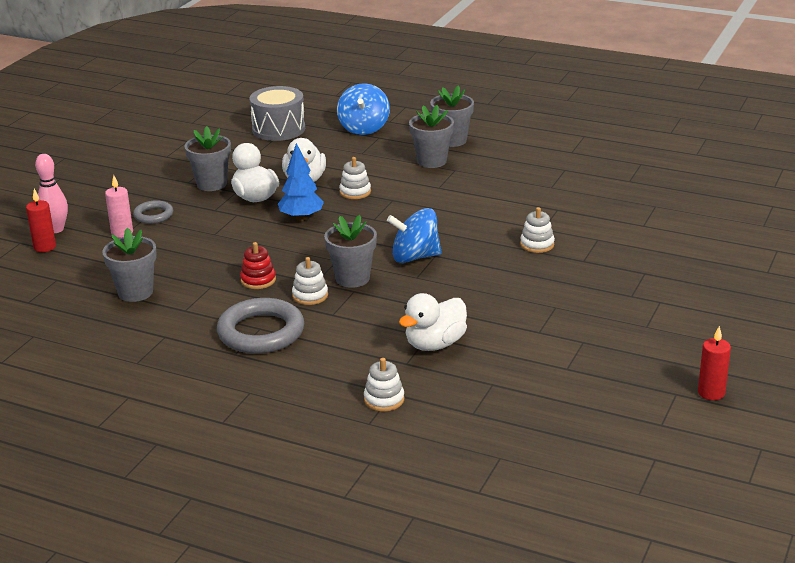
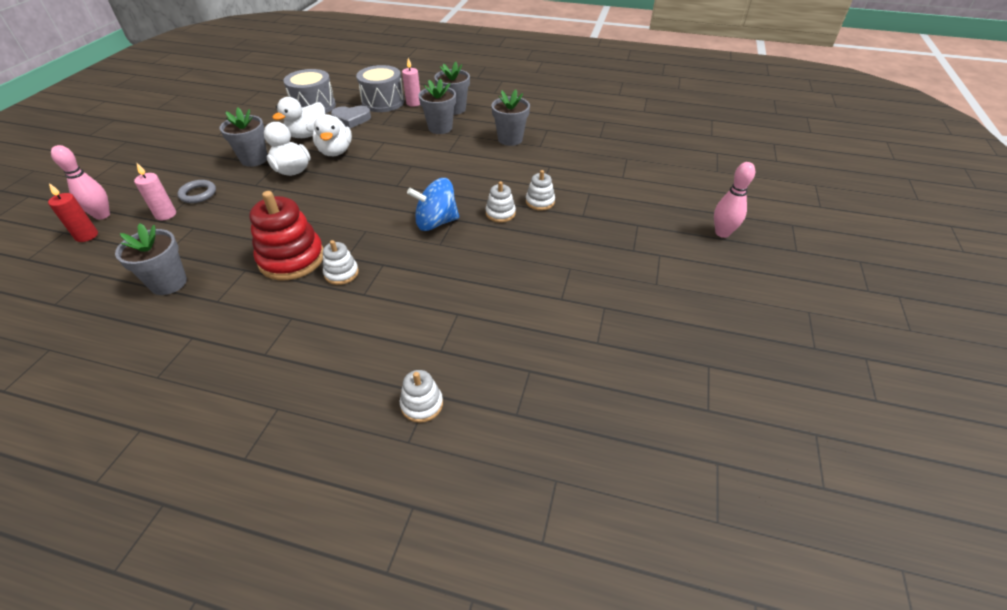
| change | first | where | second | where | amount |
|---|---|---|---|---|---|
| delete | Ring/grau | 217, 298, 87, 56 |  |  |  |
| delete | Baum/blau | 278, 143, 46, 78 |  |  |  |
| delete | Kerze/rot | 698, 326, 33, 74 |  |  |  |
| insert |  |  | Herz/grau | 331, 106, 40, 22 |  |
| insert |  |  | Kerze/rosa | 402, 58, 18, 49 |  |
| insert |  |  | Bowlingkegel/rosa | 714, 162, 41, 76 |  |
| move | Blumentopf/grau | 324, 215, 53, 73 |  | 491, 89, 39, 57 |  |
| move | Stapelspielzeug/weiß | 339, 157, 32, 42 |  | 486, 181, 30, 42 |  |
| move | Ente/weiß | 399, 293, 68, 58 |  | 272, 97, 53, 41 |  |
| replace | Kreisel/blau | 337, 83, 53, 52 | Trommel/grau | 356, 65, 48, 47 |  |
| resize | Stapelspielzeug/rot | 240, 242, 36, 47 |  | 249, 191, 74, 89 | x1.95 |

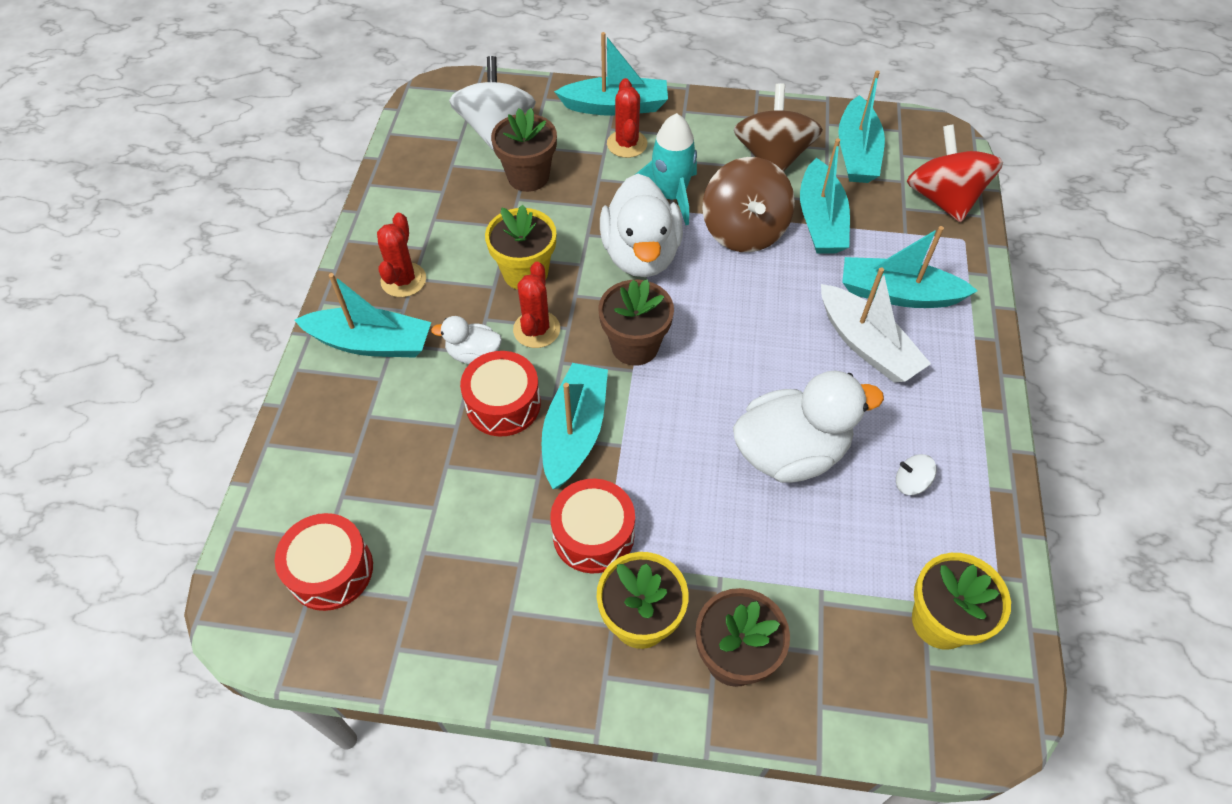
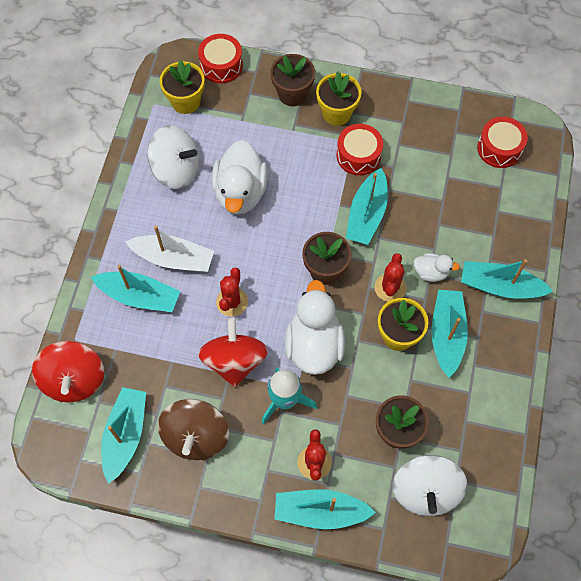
| change | first | where | second | where | amount |
|---|---|---|---|---|---|
| move | Kaktus/rot | 377, 213, 49, 84 |  | 216, 267, 32, 50 |  |
| move | Trommel/rot | 460, 351, 81, 85 |  | 198, 34, 45, 49 |  |
| move | Boot/türkis | 800, 138, 50, 115 |  | 431, 290, 37, 88 |  |
| recolor | Kreisel/braun | 702, 157, 93, 95 | Kreisel/rot | 198, 318, 70, 69 |  |
| rotate | Ente/weiß | 733, 371, 151, 112 |  | 212, 140, 56, 74 | 75 degrees counterclockwise |
| rotate | Boot/weiß | 821, 267, 110, 116 |  | 125, 225, 89, 47 | 135 degrees clockwise |
| resize | Kreisel/weiß | 896, 454, 41, 41 |  | 147, 125, 52, 64 | x2.42 |

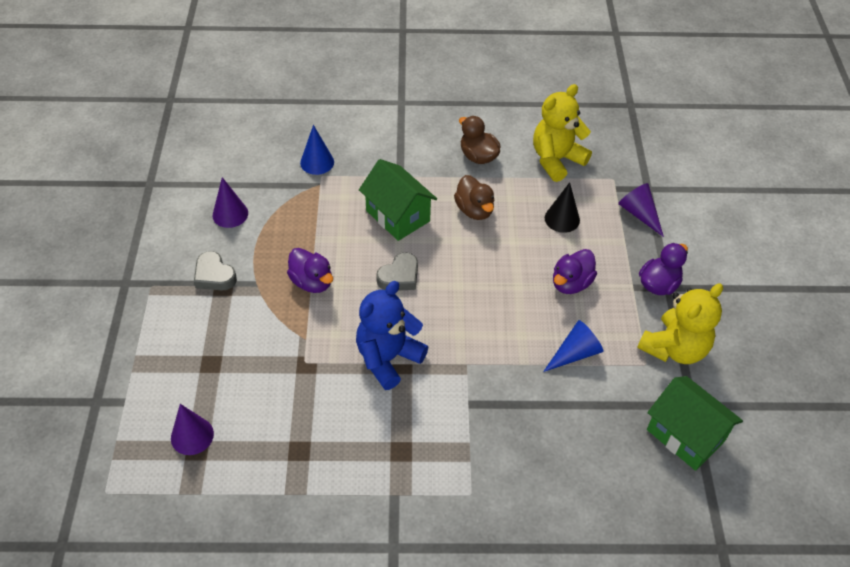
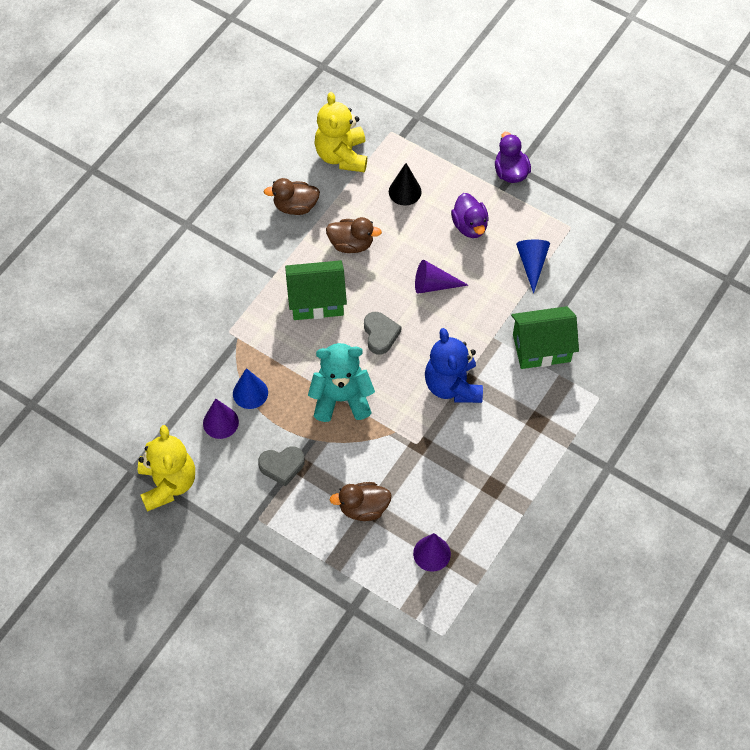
| change | first | where | second | where | amount |
|---|---|---|---|---|---|
| insert |  |  | Ente/braun | 330, 482, 62, 39 |  |
| move | Kegel/blau | 300, 125, 34, 50 |  | 233, 368, 35, 41 |  |
| move | Kegel/lila | 618, 183, 46, 54 |  | 415, 260, 53, 34 |  |
| move | Teddybär/gelb | 637, 283, 86, 81 |  | 138, 425, 57, 87 |  |
| move | Haus/grün | 647, 376, 96, 95 |  | 511, 306, 68, 63 |  |
| replace | Ente/lila | 287, 248, 46, 45 | Teddybär/türkis | 308, 343, 67, 79 |  |

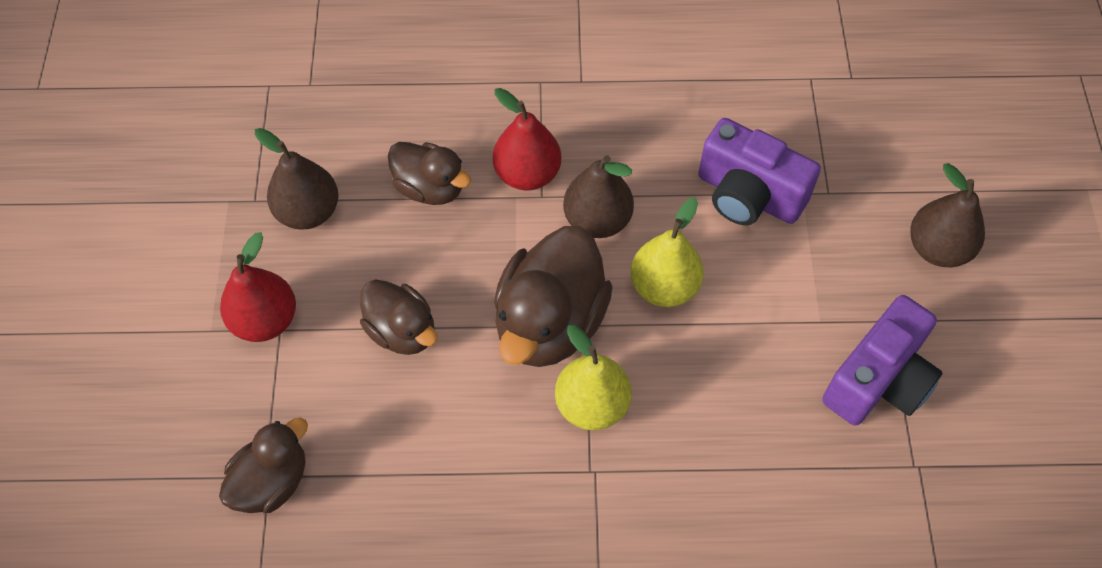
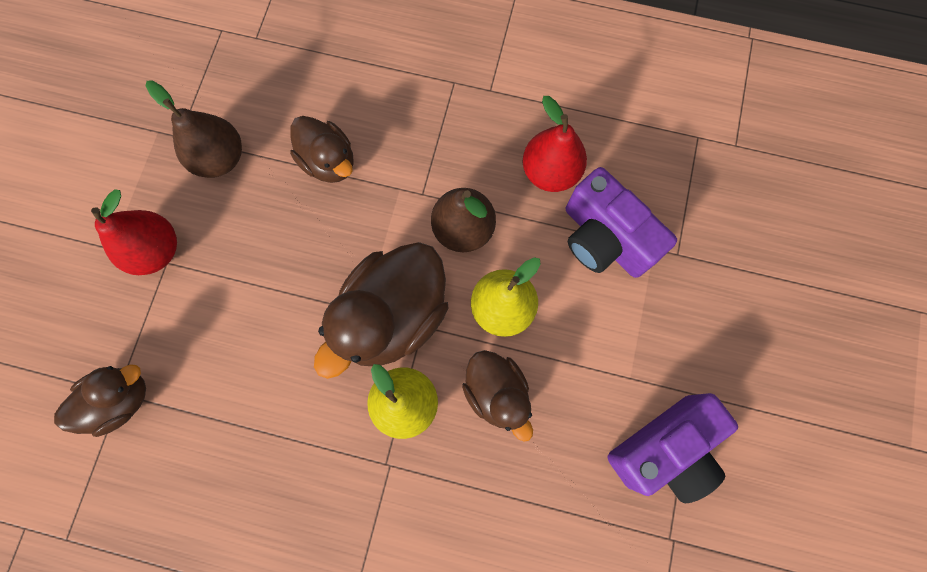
| change | first | where | second | where | amount |
|---|---|---|---|---|---|
| delete | Birne/braun | 910, 163, 75, 104 |  |  |  |
| move | Ente/braun | 360, 279, 78, 76 |  | 462, 350, 71, 92 |  |
| move | Birne/rot | 493, 88, 68, 103 |  | 523, 96, 64, 96 |  |

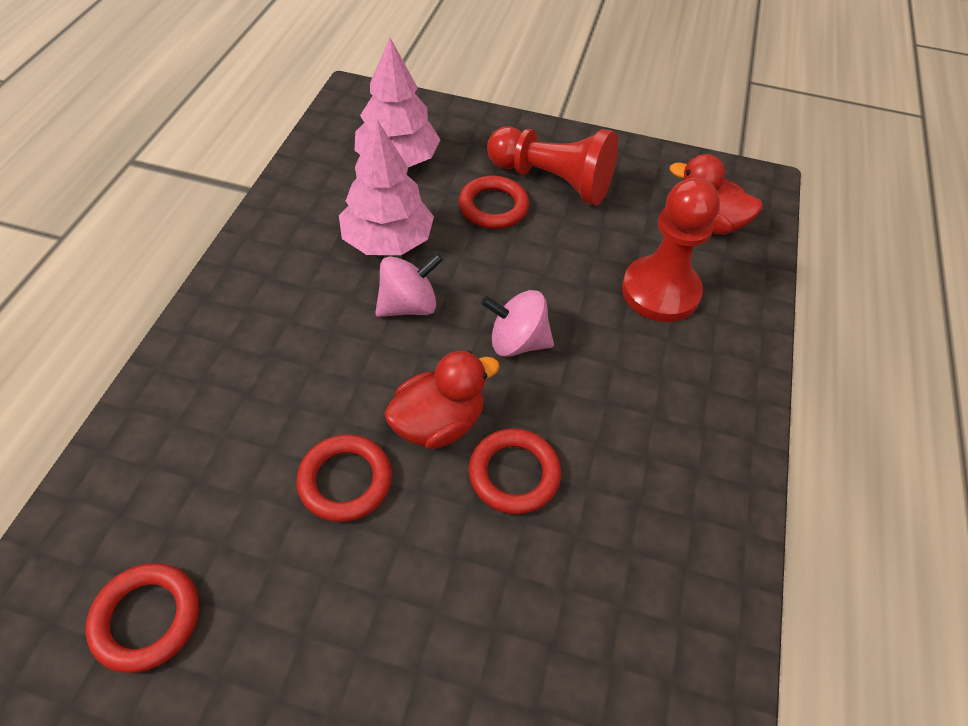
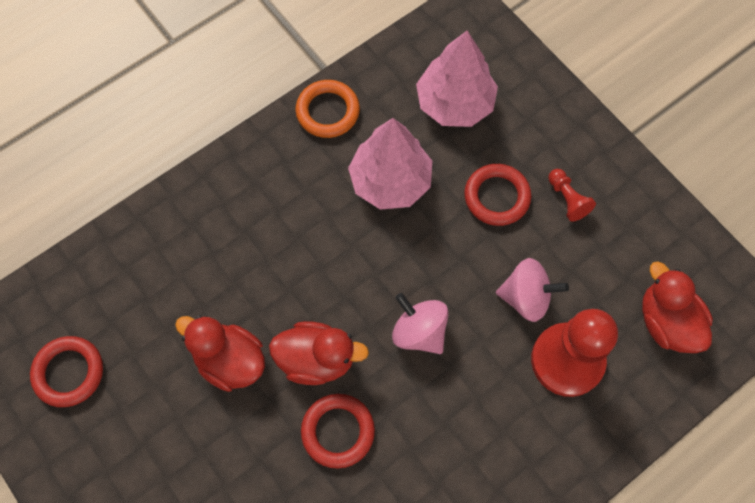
| change | first | where | second | where | amount |
|---|---|---|---|---|---|
| insert |  |  | Ring/orange | 295, 80, 65, 58 |  |
| move | Kreisel/rosa | 375, 253, 68, 64 |  | 496, 258, 73, 64 |  |
| replace | Ring/rot | 296, 434, 96, 88 | Ente/rot | 175, 316, 90, 76 |  |
| resize | Bauer/rot | 487, 126, 131, 79 |  | 548, 169, 48, 53 | x0.45 |

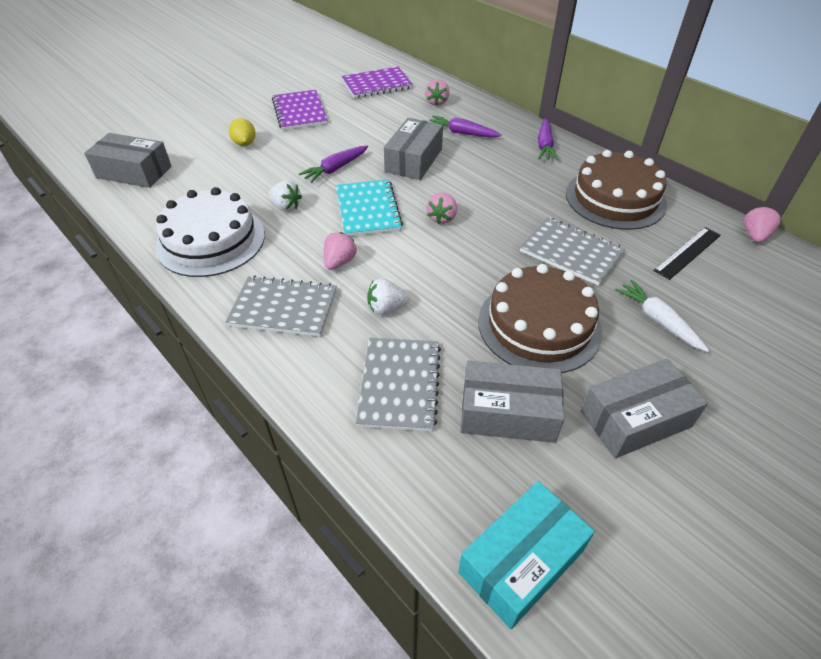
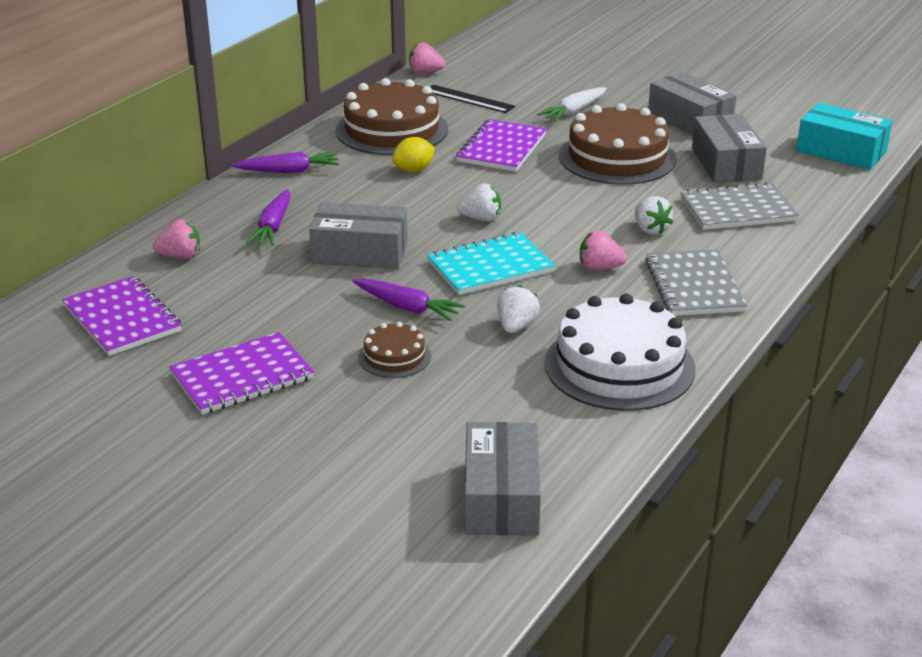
| change | first | where | second | where | amount |
|---|---|---|---|---|---|
| insert |  |  | Kuchen/braun | 358, 322, 73, 56 |  |
| move | Zitrone/gelb | 229, 118, 27, 28 |  | 392, 137, 43, 35 |  |
| recolor | Erdbeere/rosa | 426, 193, 31, 31 | Erdbeere/weiß | 457, 183, 44, 38 |  |
| recolor | Notizbuch/grau | 520, 217, 105, 69 | Notizbuch/lila | 456, 119, 90, 53 |  |

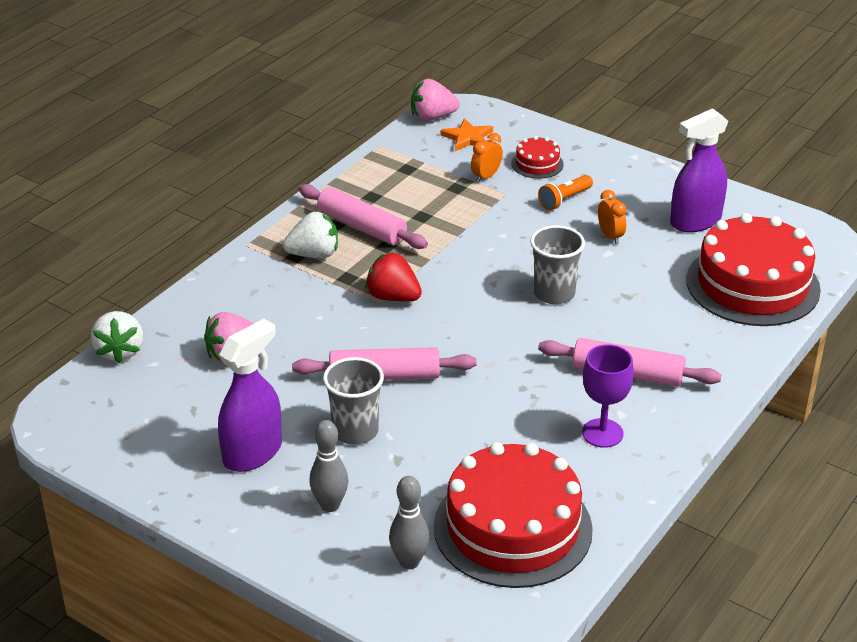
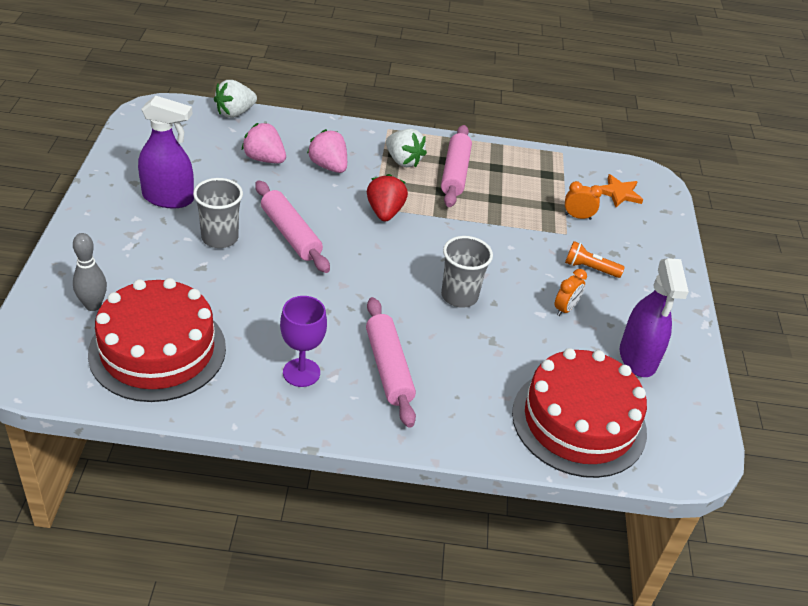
| change | first | where | second | where | amount |
|---|---|---|---|---|---|
| delete | Bowlingkegel/grau | 309, 420, 39, 92 |  |  |  |
| delete | Kuchen/rot | 511, 136, 53, 43 |  |  |  |
| move | Erdbeere/rosa | 411, 79, 49, 42 |  | 307, 129, 40, 44 |  |
| rotate | Sprühflasche/lila | 670, 108, 59, 124 |  | 620, 258, 69, 119 | 120 degrees counterclockwise |

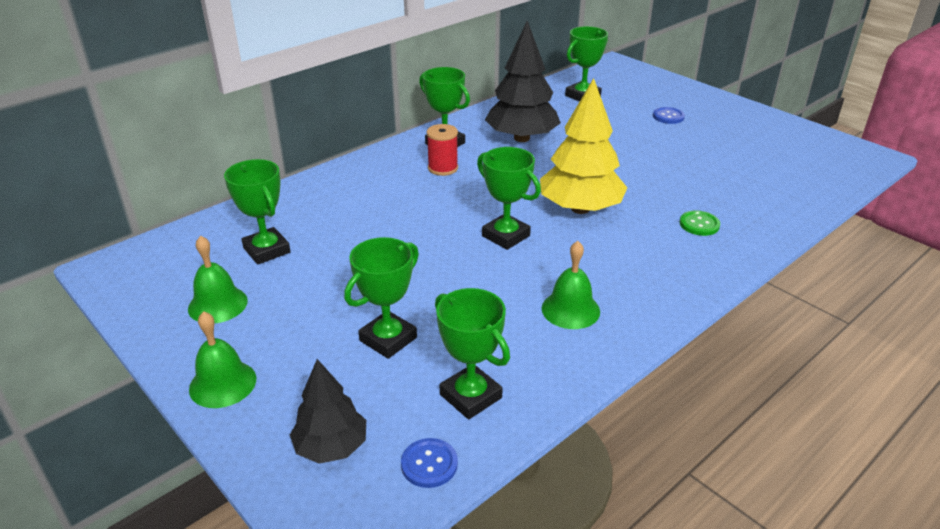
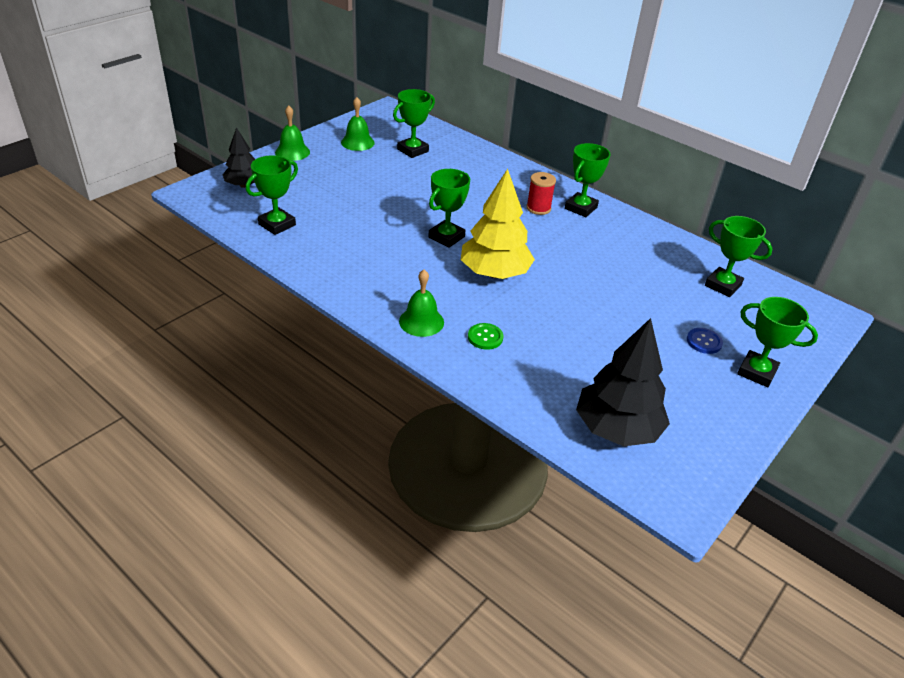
| change | first | where | second | where | amount |
|---|---|---|---|---|---|
| delete | Knopf/blau | 401, 438, 57, 50 |  |  |  |
| move | Pokal/grün | 344, 237, 75, 122 |  | 737, 297, 81, 90 |  |
| move | Baum/schwarz | 485, 21, 76, 121 |  | 576, 318, 94, 128 |  |
| move | Glocke/grün | 542, 241, 58, 88 |  | 399, 270, 45, 67 |  |

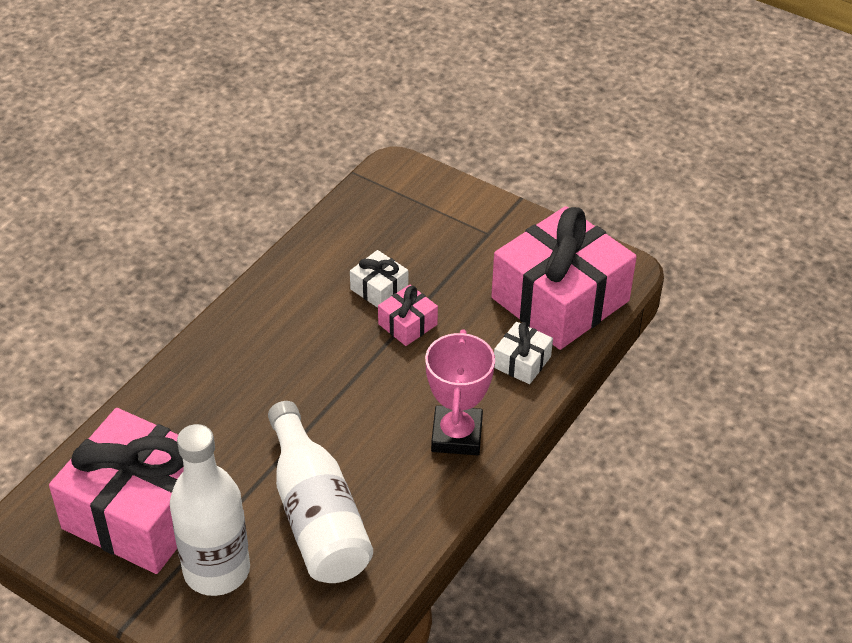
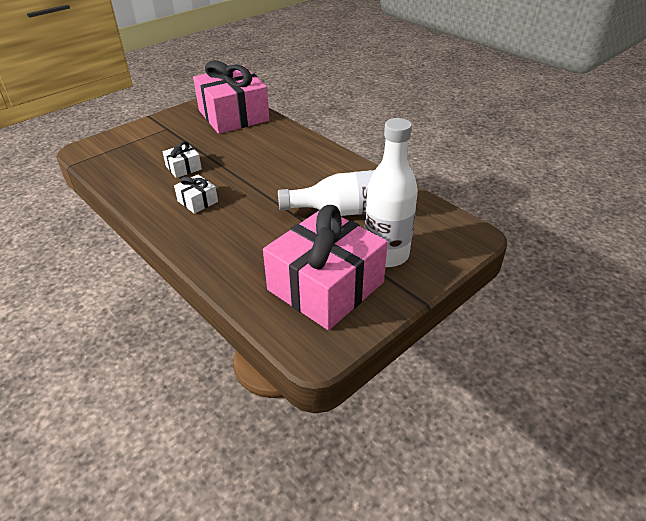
| change | first | where | second | where | amount |
|---|---|---|---|---|---|
| delete | Geschenk/rosa | 378, 285, 60, 61 |  |  |  |
| delete | Pokal/rosa | 425, 329, 70, 126 |  |  |  |
| move | Geschenk/weiß | 494, 322, 59, 62 |  | 174, 175, 44, 39 |  |

